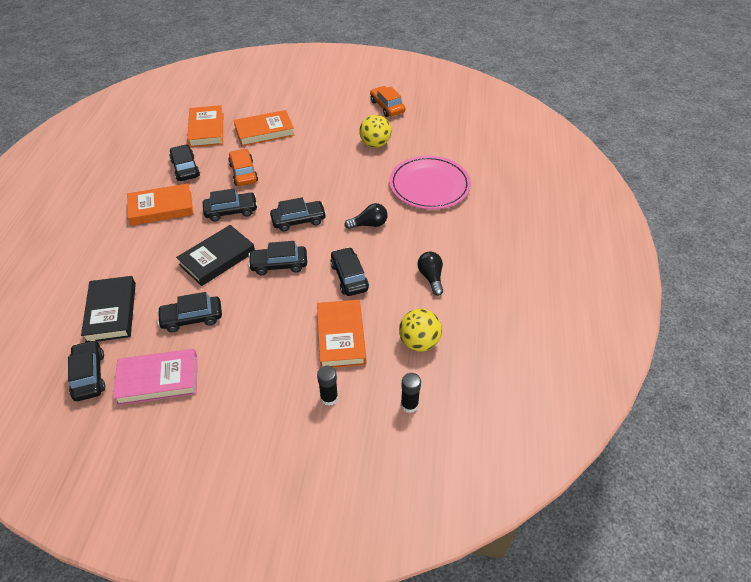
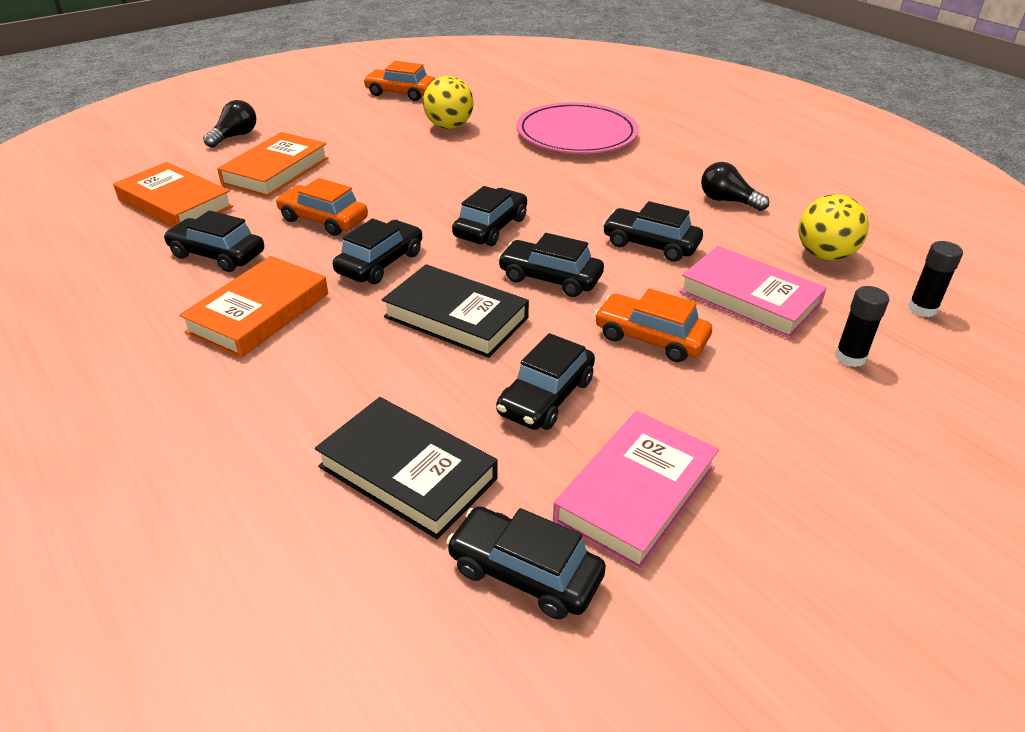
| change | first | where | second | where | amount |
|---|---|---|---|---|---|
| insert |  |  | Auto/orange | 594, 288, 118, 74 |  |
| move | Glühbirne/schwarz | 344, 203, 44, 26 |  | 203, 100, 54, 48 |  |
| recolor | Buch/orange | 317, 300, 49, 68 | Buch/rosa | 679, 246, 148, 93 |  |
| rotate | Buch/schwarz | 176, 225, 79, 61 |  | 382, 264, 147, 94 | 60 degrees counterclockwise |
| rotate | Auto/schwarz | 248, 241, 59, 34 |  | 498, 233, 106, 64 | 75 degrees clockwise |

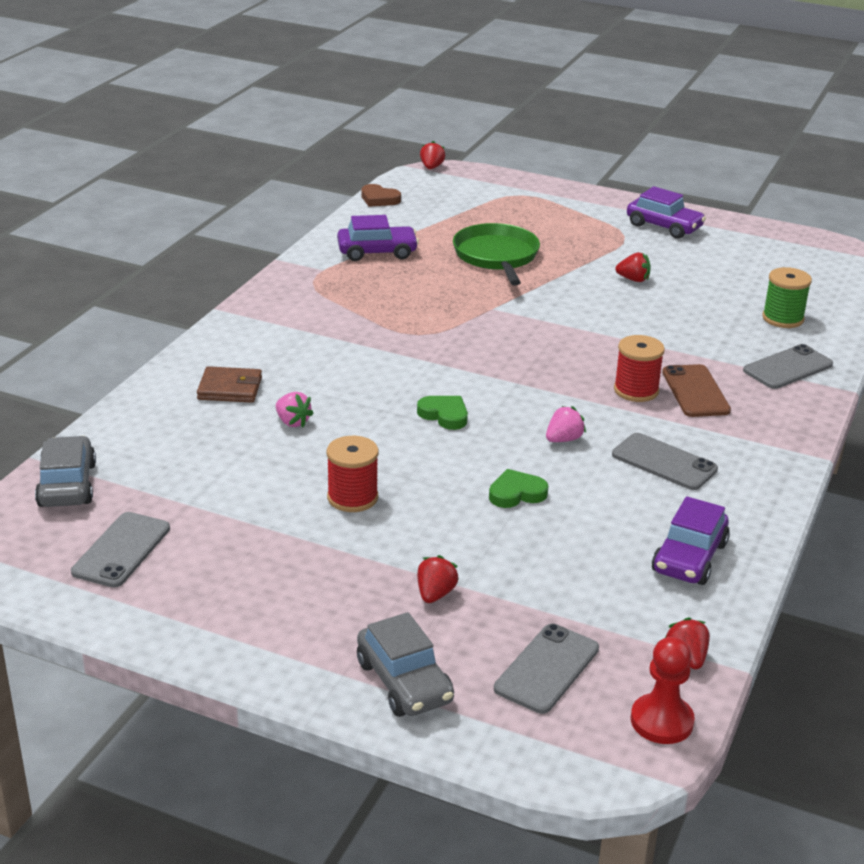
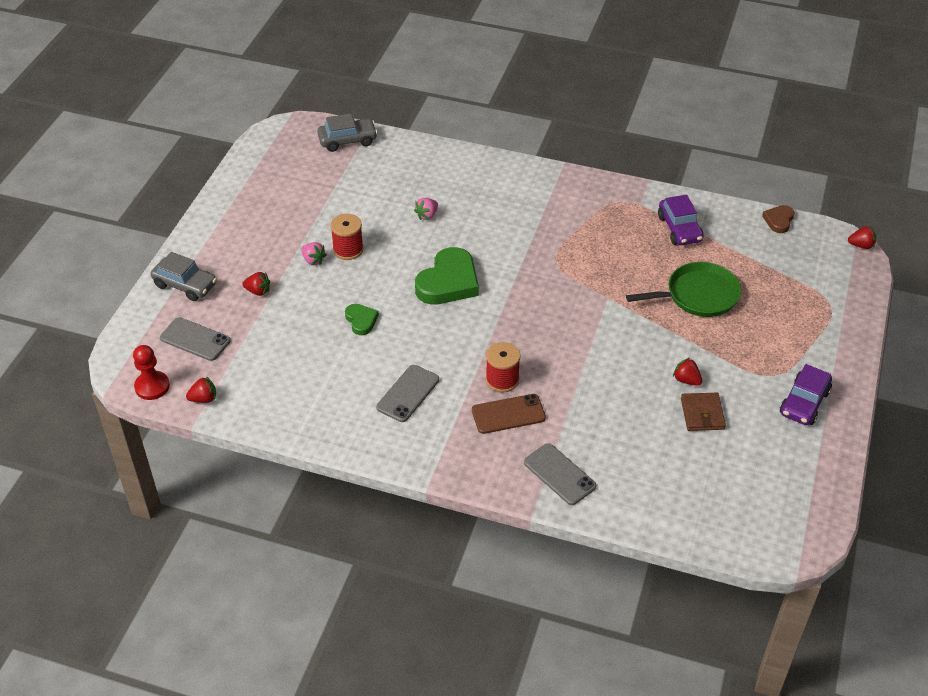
| change | first | where | second | where | amount |
|---|---|---|---|---|---|
| delete | Handy/grau | 71, 512, 99, 76 |  |  |  |
| delete | Auto/lila | 652, 496, 78, 89 |  |  |  |
| delete | Garnrolle/grün | 762, 267, 50, 61 |  |  |  |
| move | Geldbörse/braun | 197, 366, 65, 37 |  | 681, 393, 45, 38 |  |
| move | Erdbeere/rosa | 546, 406, 40, 36 |  | 301, 242, 26, 23 |  |
| rotate | Auto/grau | 357, 612, 97, 105 |  | 151, 252, 66, 49 | 120 degrees counterclockwise |
| rotate | Erdbeere/rot | 615, 252, 36, 30 |  | 673, 358, 29, 28 | 120 degrees clockwise |
| resize | Herz/grün | 417, 396, 51, 34 |  | 415, 247, 64, 58 | x1.96 |

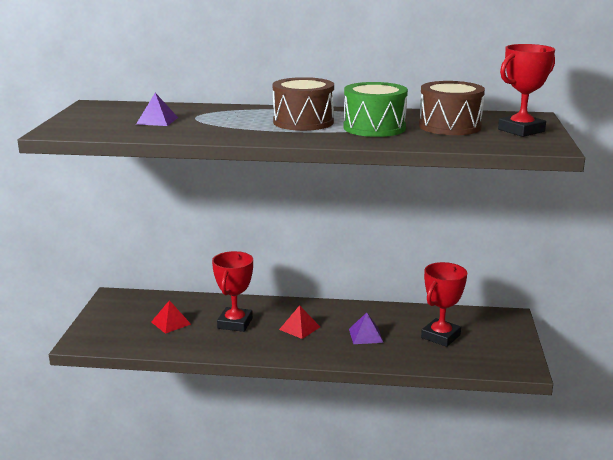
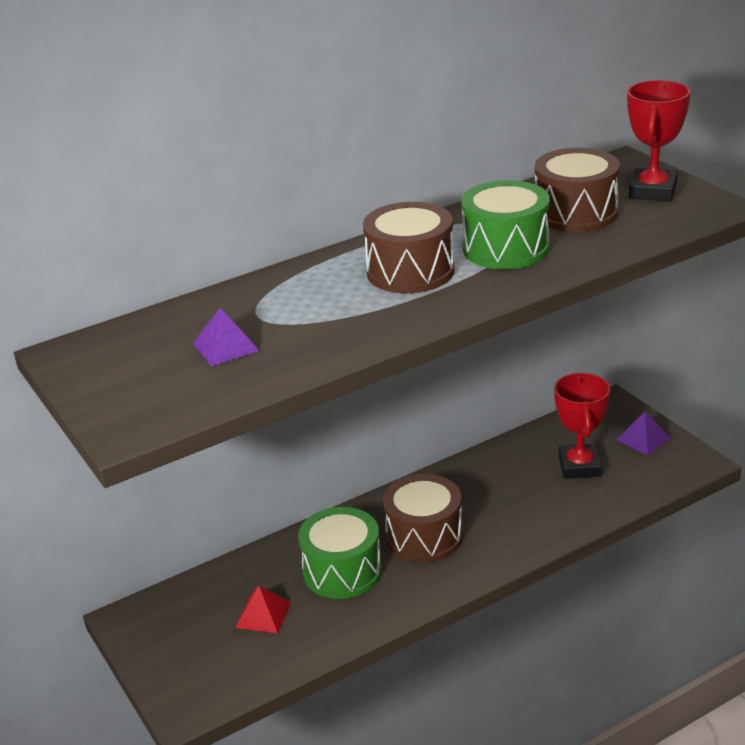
| change | first | where | second | where | amount |
|---|---|---|---|---|---|
| move | Pyramide/lila | 349, 312, 35, 32 |  | 617, 411, 54, 44 |  |
| replace | Pokal/rot | 212, 251, 41, 81 | Trommel/grün | 298, 507, 84, 92 |  |
| replace | Pyramide/rot | 279, 305, 41, 34 | Trommel/braun | 383, 474, 80, 88 |  |

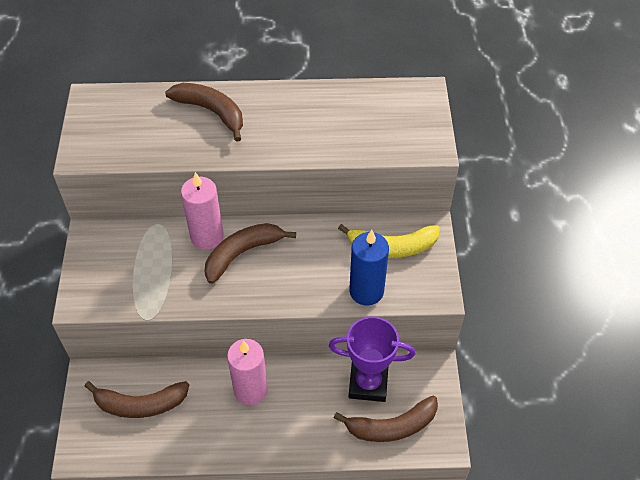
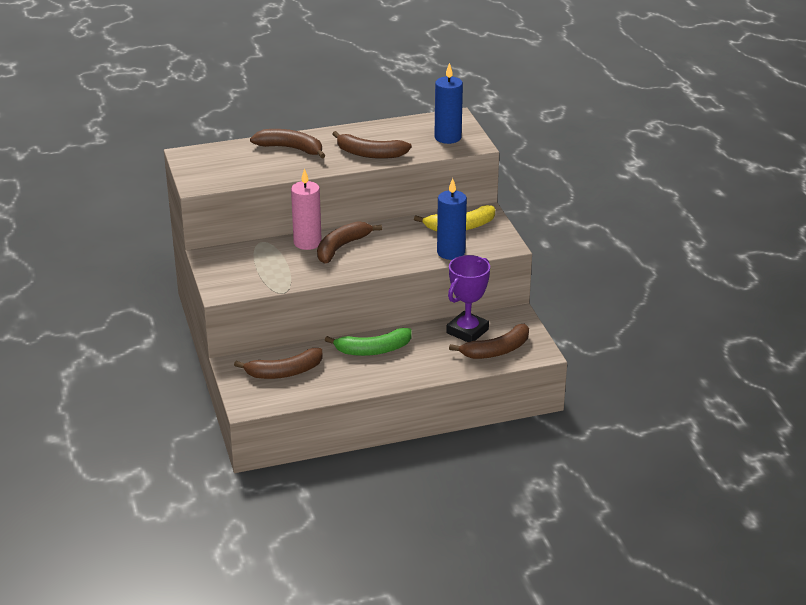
| change | first | where | second | where | amount |
|---|---|---|---|---|---|
| insert |  |  | Banane/braun | 333, 131, 79, 28 |  |
| insert |  |  | Kerze/blau | 435, 63, 28, 81 |  |
| replace | Kerze/rosa | 227, 339, 41, 66 | Banane/grün | 325, 328, 87, 28 |  |
| rotate | Pokal/lila | 329, 317, 86, 85 |  | 446, 255, 44, 87 | 45 degrees counterclockwise |

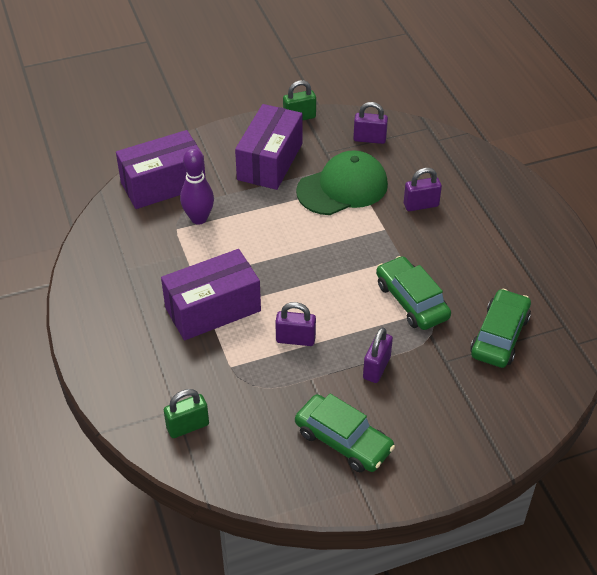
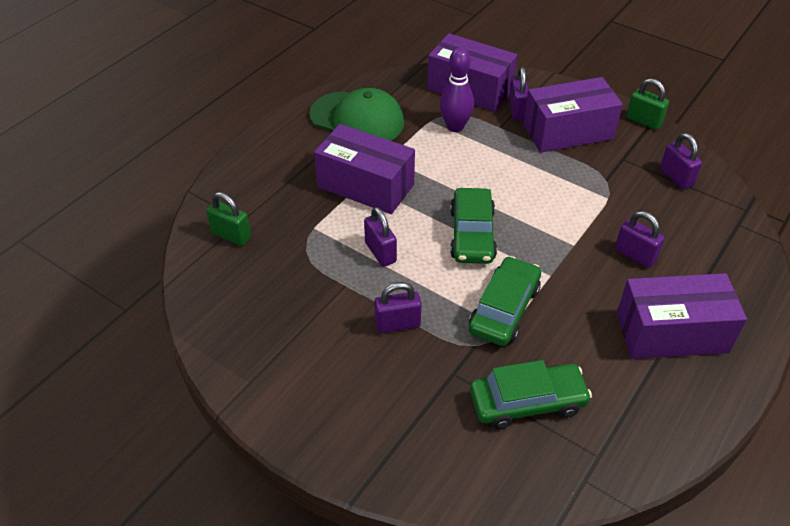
| change | first | where | second | where | amount |
|---|---|---|---|---|---|
| insert |  |  | Vorhängeschloss/lila | 509, 67, 20, 53 |  |
| insert |  |  | Schachtel/lila | 617, 273, 130, 86 |  |
| move | Auto/grün | 295, 394, 100, 78 |  | 450, 188, 47, 76 |  |
| move | Kappe/grün | 296, 151, 92, 64 |  | 309, 88, 95, 53 |  |

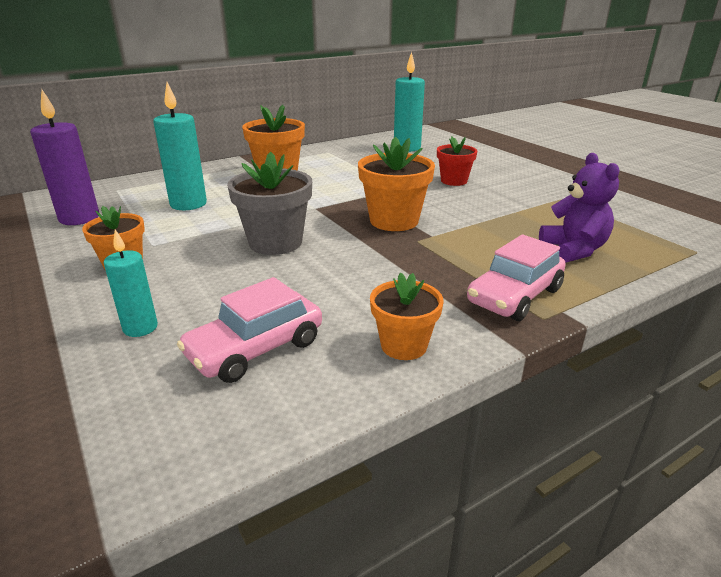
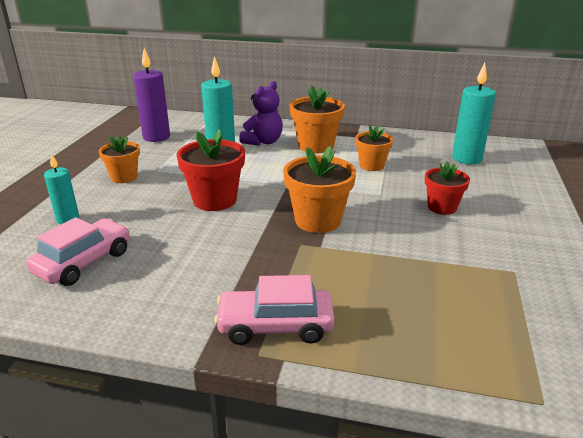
| change | first | where | second | where | amount |
|---|---|---|---|---|---|
| move | Blumentopf/orange | 370, 272, 73, 88 |  | 355, 125, 38, 46 |  |
| move | Teddybär/lila | 539, 153, 81, 110 |  | 239, 81, 44, 65 |  |
| recolor | Blumentopf/grau | 227, 152, 85, 103 | Blumentopf/rot | 176, 129, 69, 82 |  |
| rotate | Auto/rosa | 177, 277, 145, 106 |  | 26, 217, 104, 69 | 120 degrees clockwise |

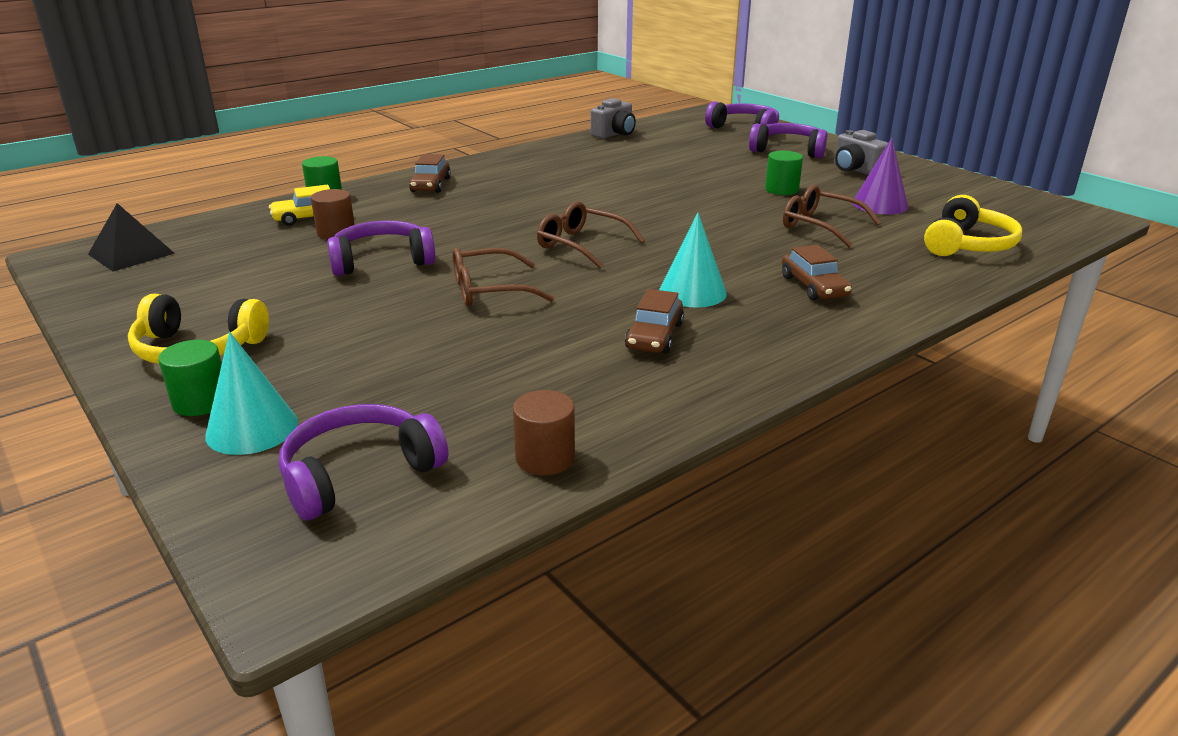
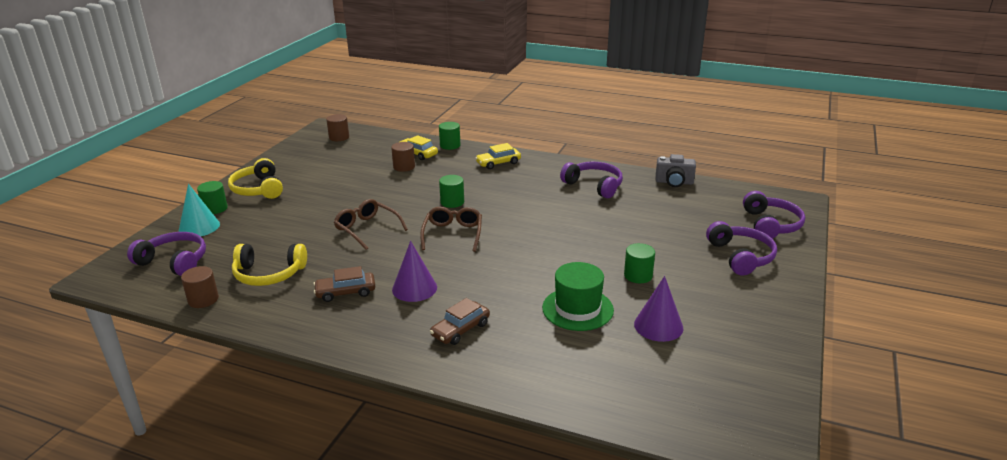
| change | first | where | second | where | amount |
|---|---|---|---|---|---|
| delete | Kamera/grau | 834, 130, 54, 45 |  |  |  |
| insert |  |  | Vollzylinder/grün | 439, 175, 25, 33 |  |
| move | Kopfhörer/lila | 327, 221, 108, 55 |  | 560, 162, 63, 36 |  |
| move | Kopfhörer/gelb | 924, 195, 98, 61 |  | 232, 244, 75, 42 |  |
| replace | Pyramide/schwarz | 88, 203, 87, 69 | Vollzylinder/braun | 326, 114, 23, 27 |  |
| replace | Brille/braun | 783, 185, 98, 63 | Hut/grün | 542, 262, 72, 69 |  |
| recolor | Auto/braun | 409, 154, 42, 39 | Auto/gelb | 475, 143, 46, 26 |  |
| recolor | Kegel/türkis | 659, 213, 68, 95 | Kegel/lila | 392, 241, 45, 61 |  |

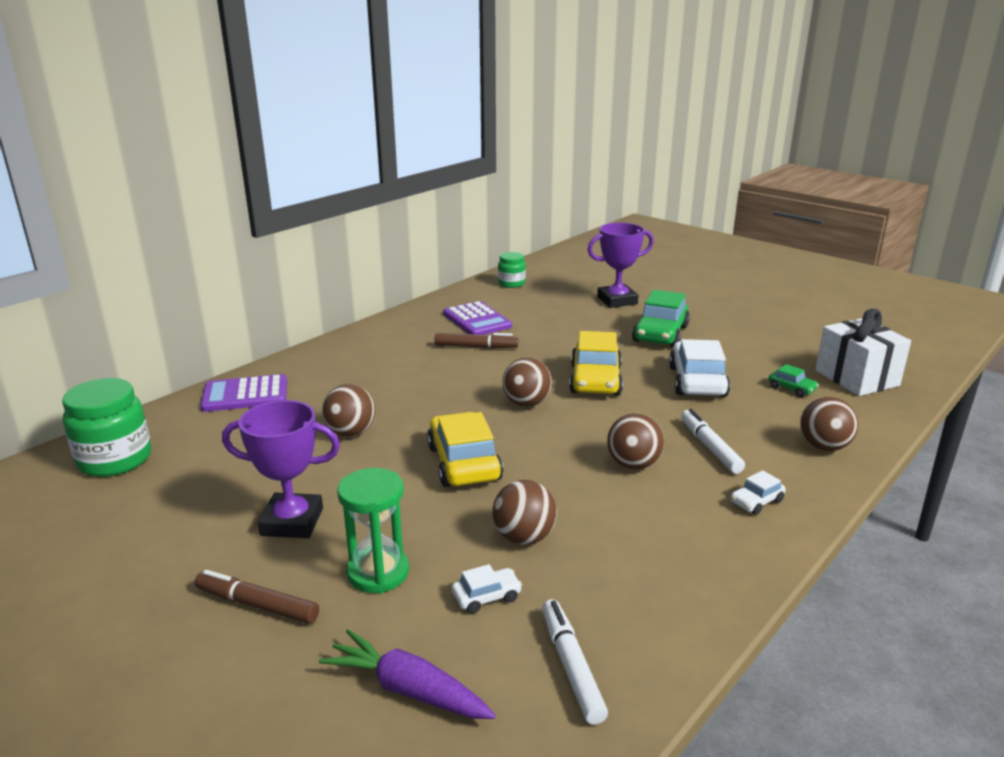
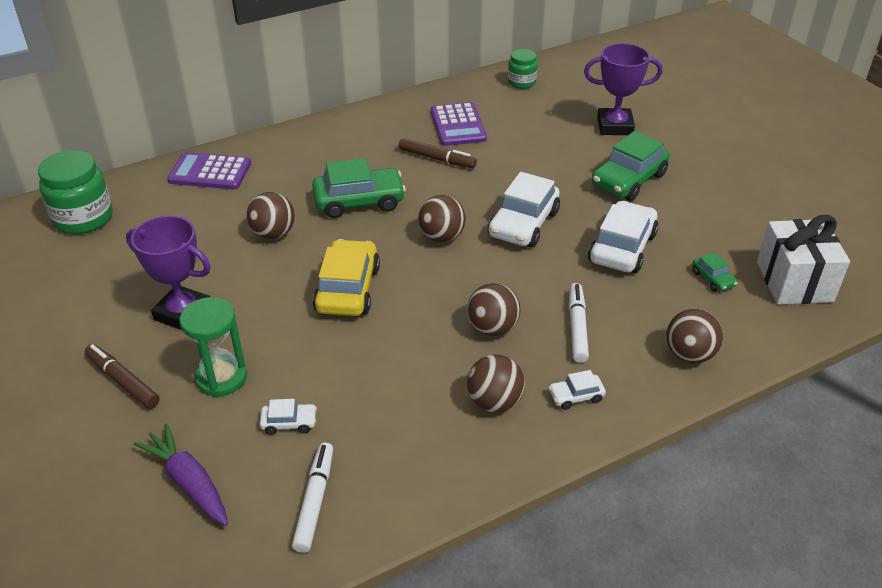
| change | first | where | second | where | amount |
|---|---|---|---|---|---|
| insert |  |  | Auto/grün | 312, 158, 94, 60 |  |
| move | Ball/braun | 492, 480, 65, 65 |  | 467, 354, 58, 58 |  |
| recolor | Auto/gelb | 569, 331, 54, 64 | Auto/weiß | 488, 172, 72, 75 |  |

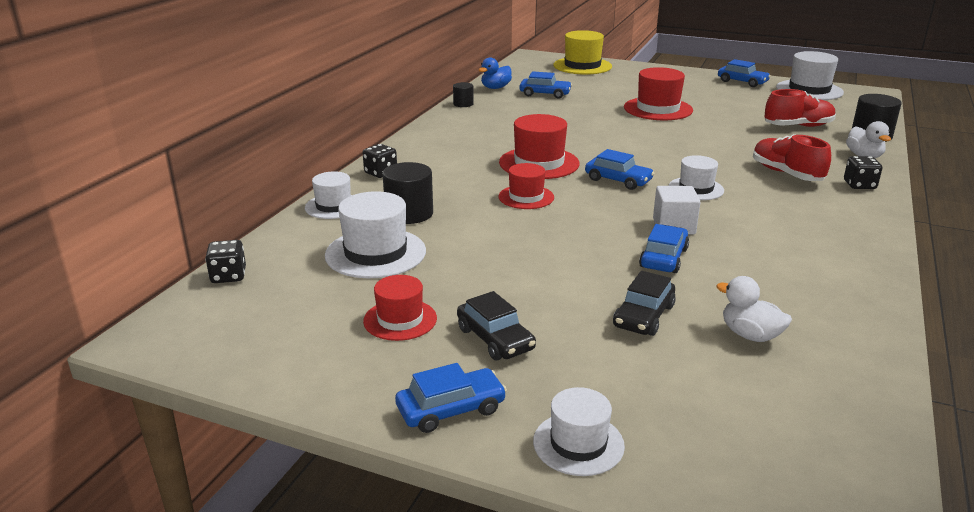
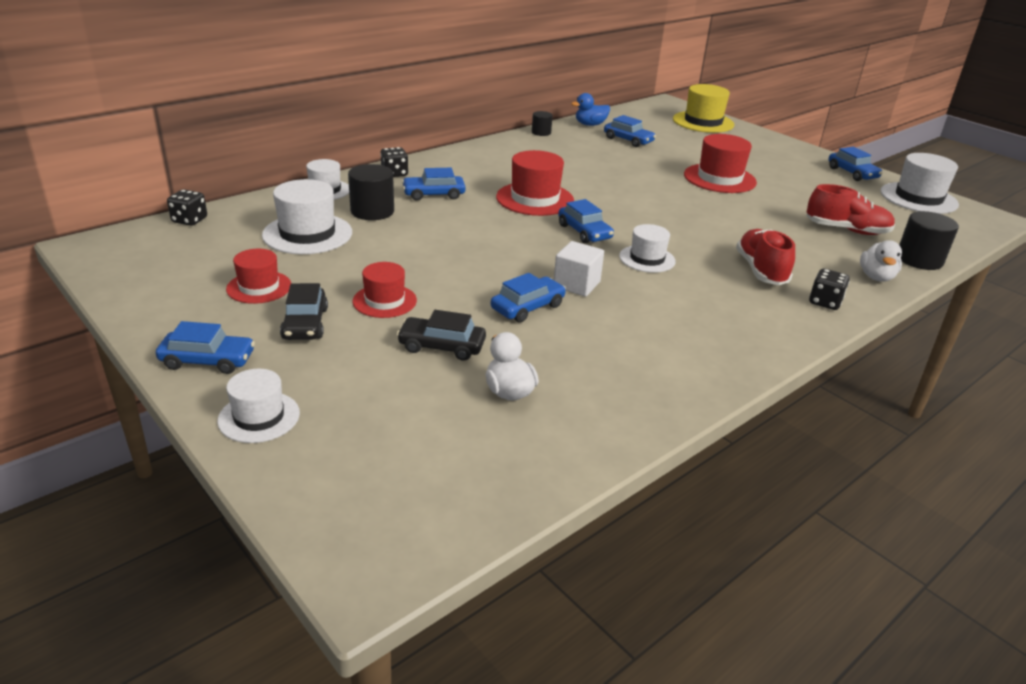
| change | first | where | second | where | amount |
|---|---|---|---|---|---|
| insert |  |  | Auto/blau | 402, 168, 64, 33 |  |
| move | Hut/rot | 499, 163, 55, 46 |  | 353, 262, 64, 56 |  |
| rotate | Auto/schwarz | 613, 271, 63, 65 |  | 397, 310, 89, 51 | 45 degrees clockwise |

